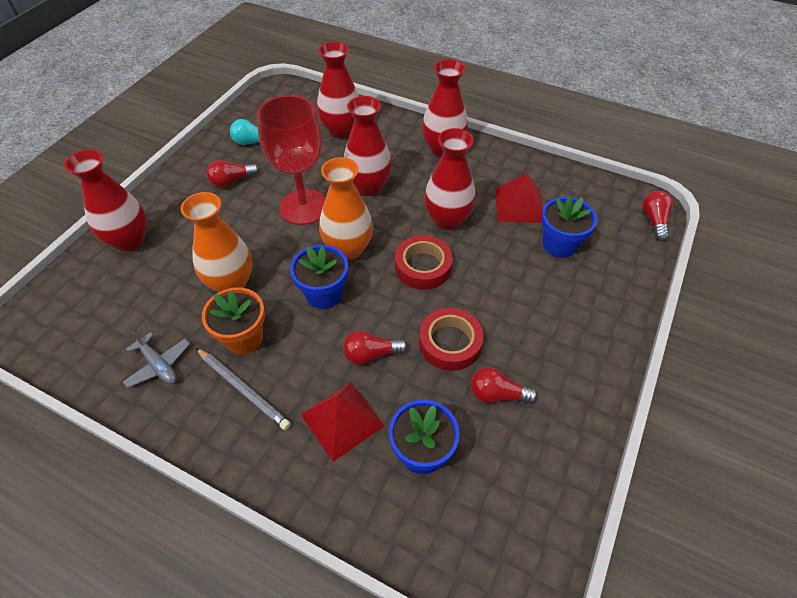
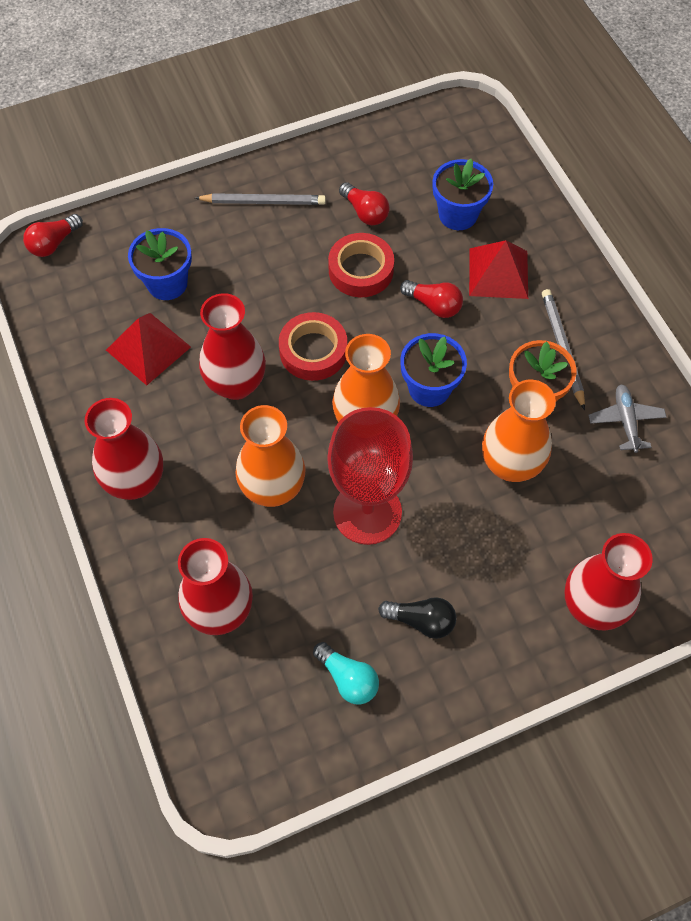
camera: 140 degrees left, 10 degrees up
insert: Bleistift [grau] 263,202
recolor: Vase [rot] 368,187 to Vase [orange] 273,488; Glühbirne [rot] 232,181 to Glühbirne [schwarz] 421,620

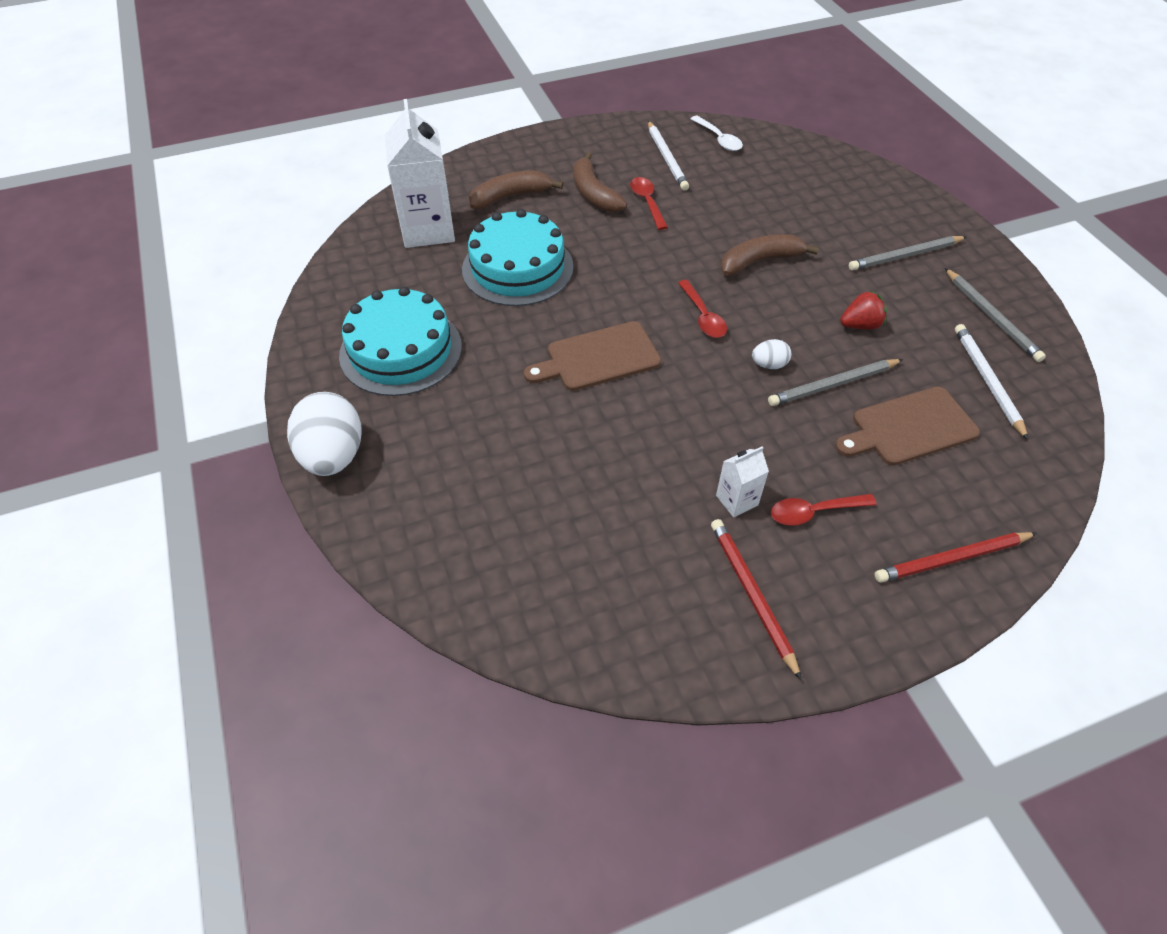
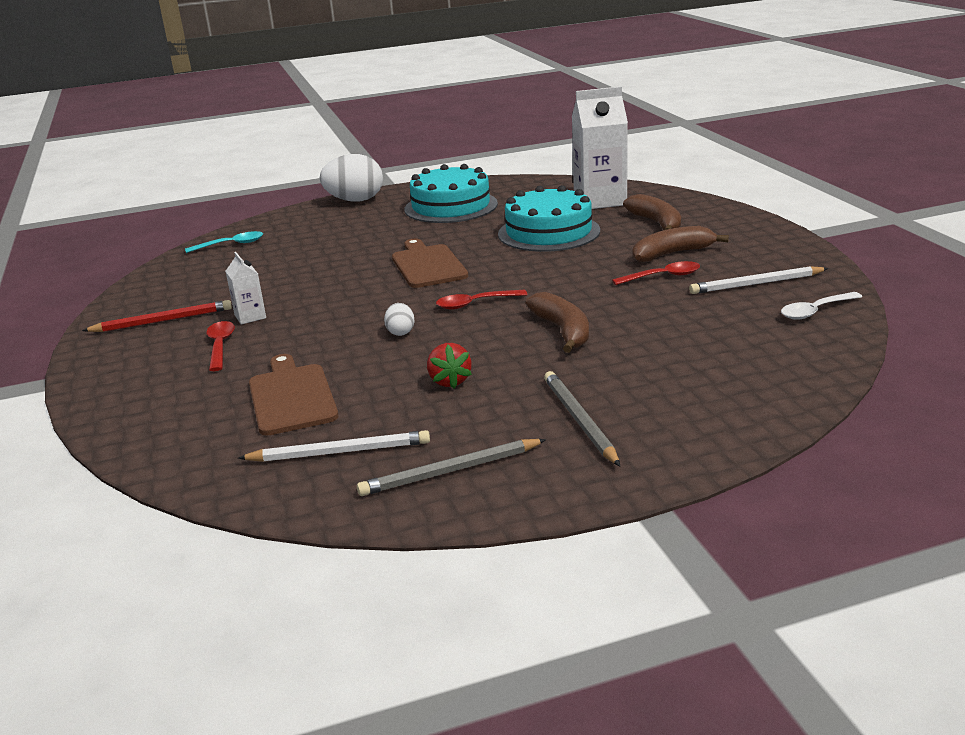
camera: 95 degrees right, 25 degrees down
delete: Bleistift [grau] 833,385; Bleistift [rot] 952,559
insert: Löffel [türkis] 231,245

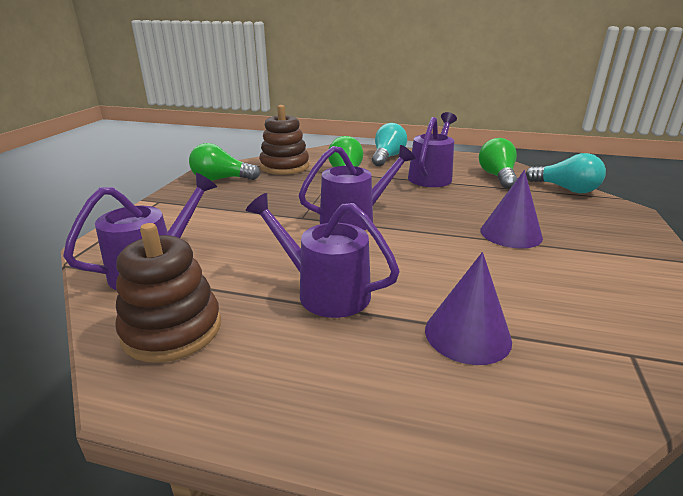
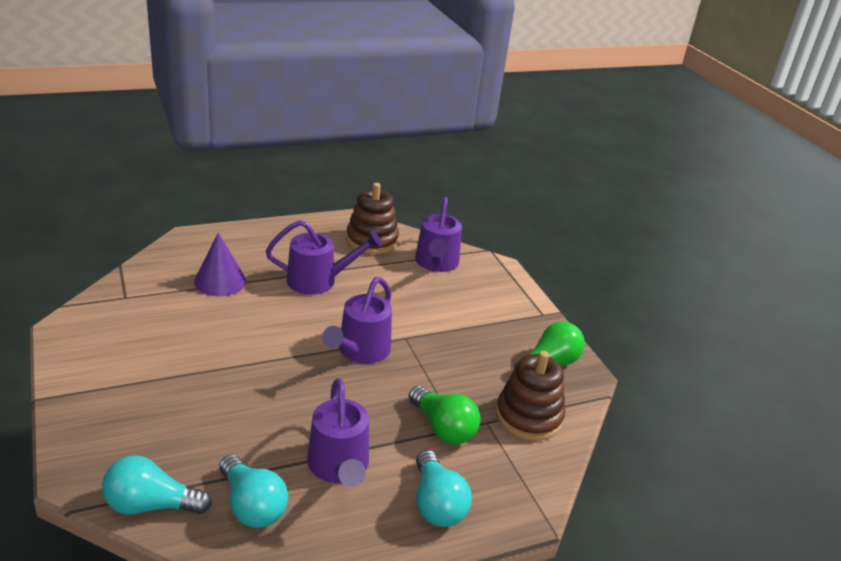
camera: 140 degrees right, 5 degrees up
delete: Kegel [lila] 511,233
recolor: Glühbirne [grün] 497,176 to Glühbirne [türkis] 252,506

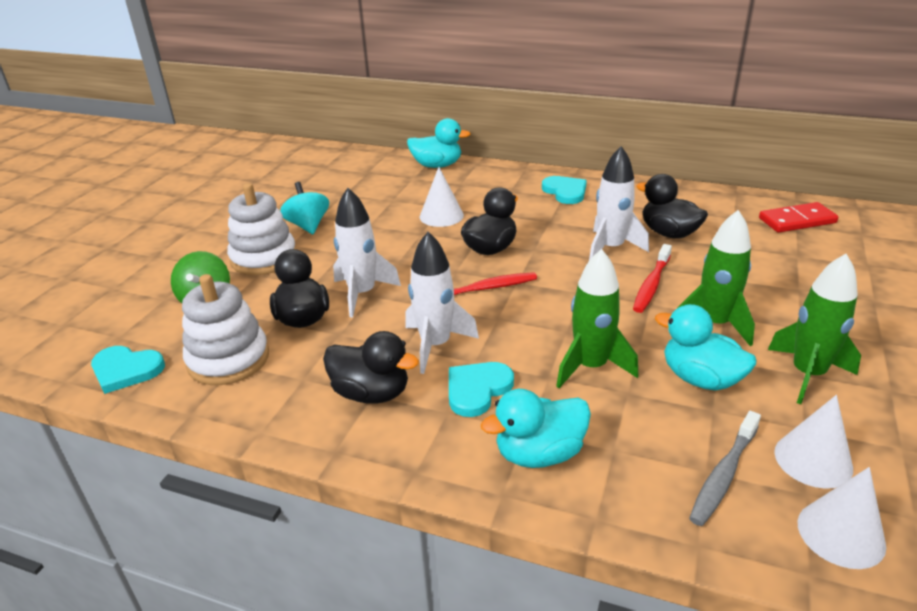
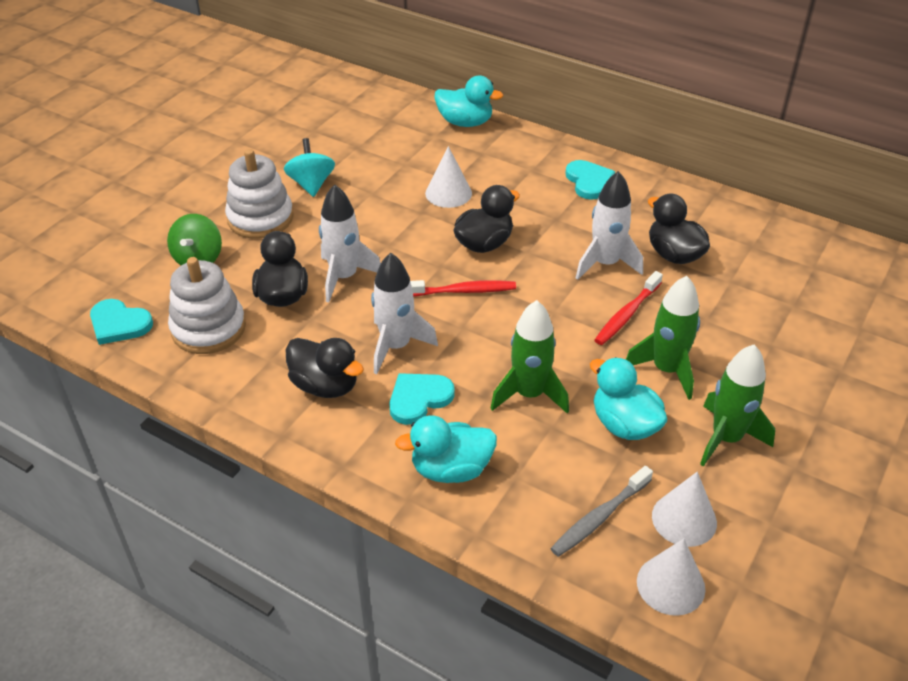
camera: 10 degrees right, 10 degrees up
delete: Dominostein [rot] 797,220

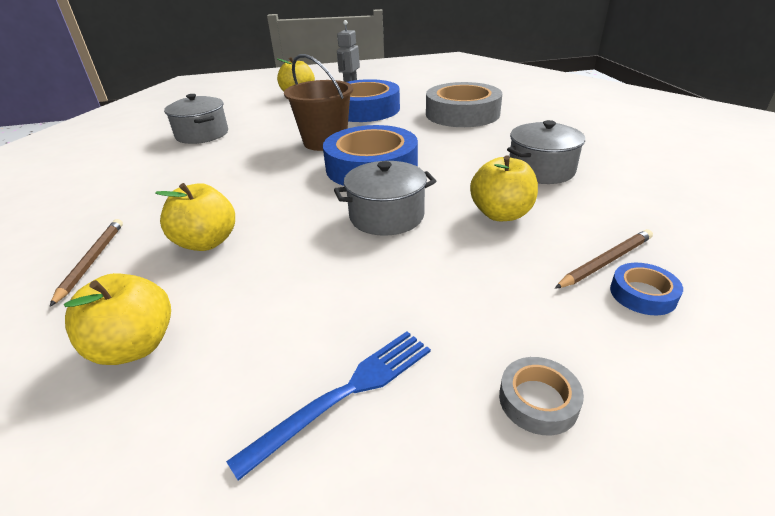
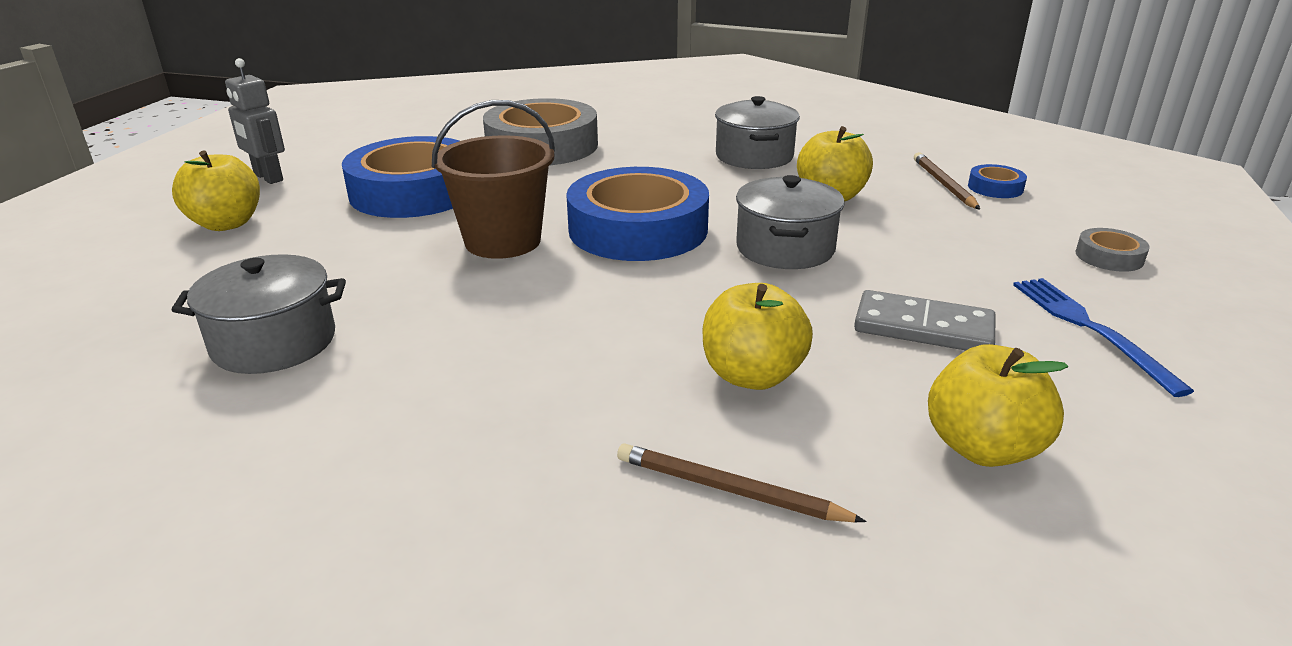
camera: 65 degrees left, 5 degrees down
insert: Dominostein [grau] 923,327

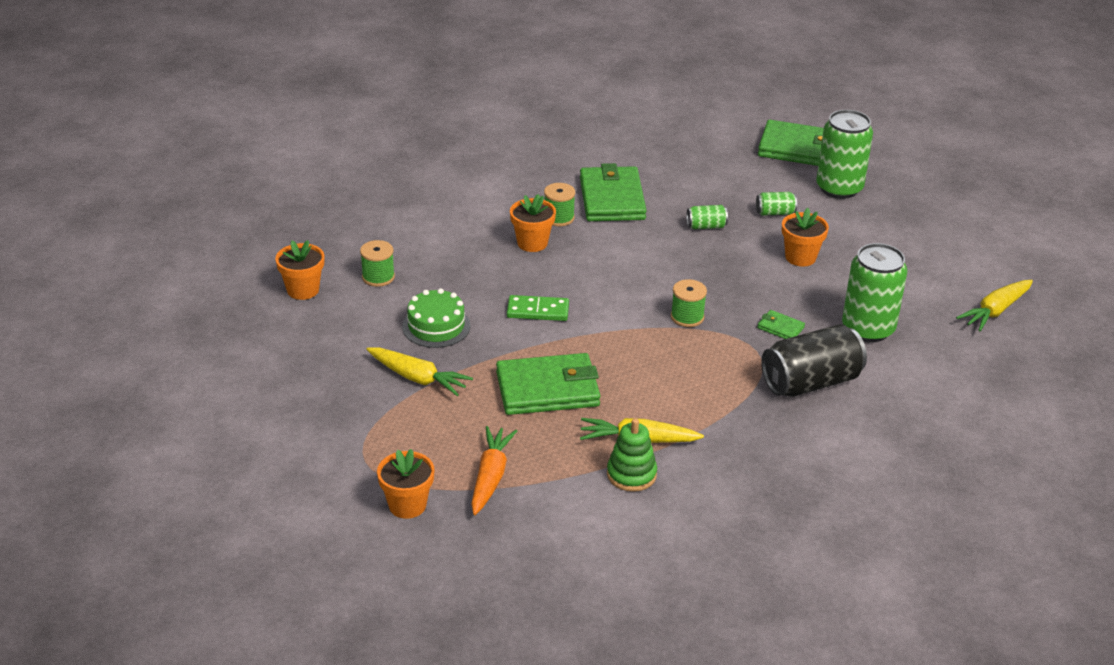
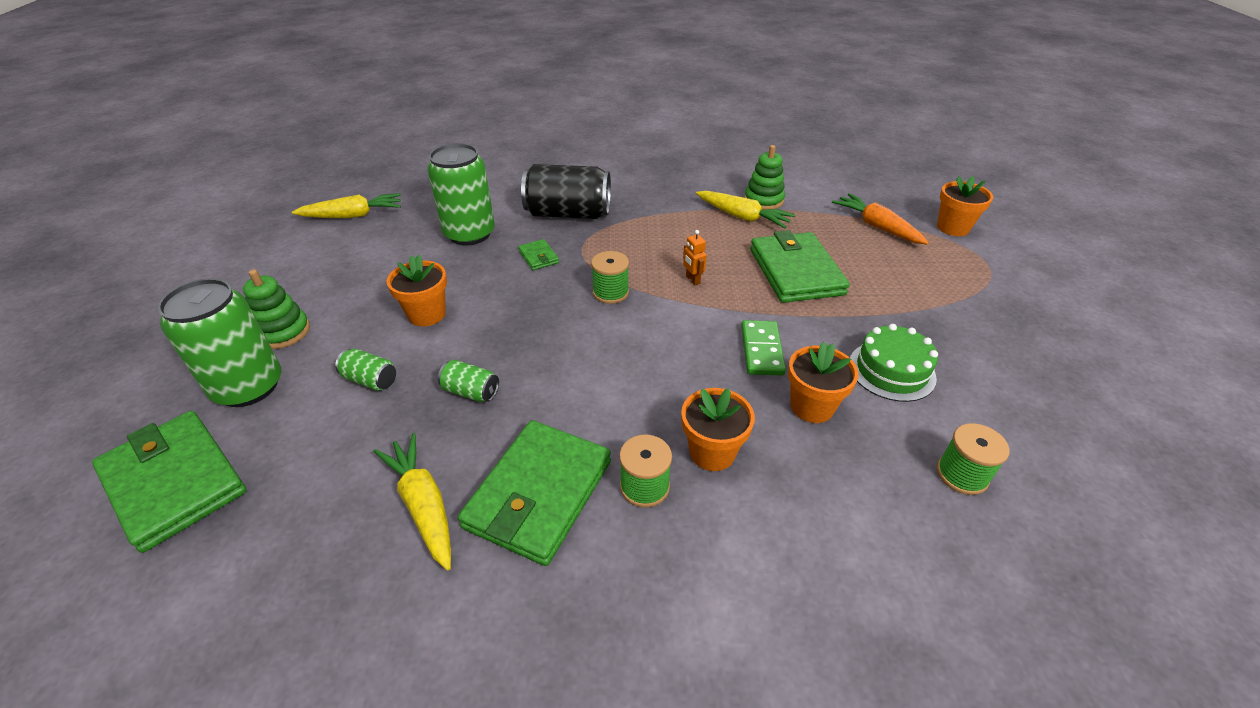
camera: 150 degrees left, 5 degrees up
insert: Roboter [orange] 692,280; Stapelspielzeug [grün] 283,332
move: Blumentopf [orange] 303,290 to 812,407; Karotte [gelb] 418,378 to 423,505
rotate: Dominostein [grün] 538,311 = 761,350 60 degrees clockwise; Geldbörse [grün] 547,389 = 795,272 60 degrees clockwise; Karotte [orange] 490,477 = 877,226 105 degrees clockwise

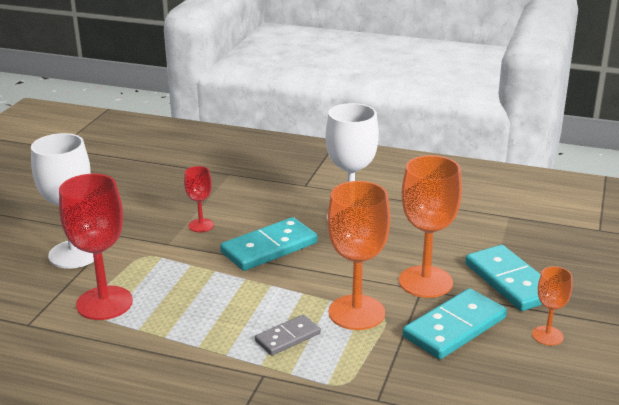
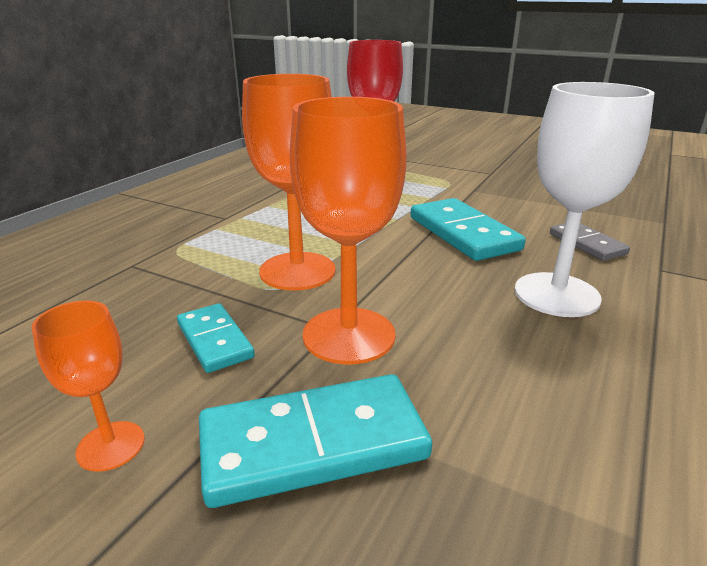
camera: 100 degrees right, 0 degrees up
delete: Kelch [weiß] 74,254; Kelch [rot] 201,225
move: Dominostein [grau] 288,337 to 587,244
resize: Dominostein [türkis] 454,327 = 215,340 x0.59

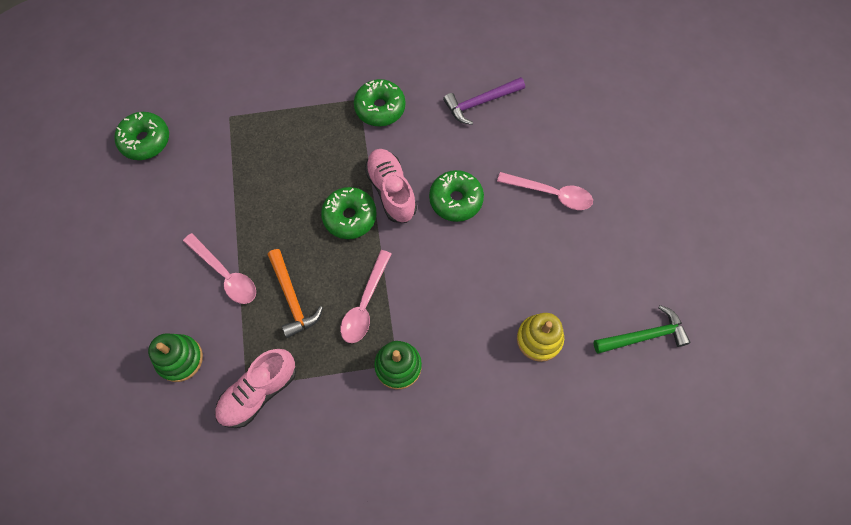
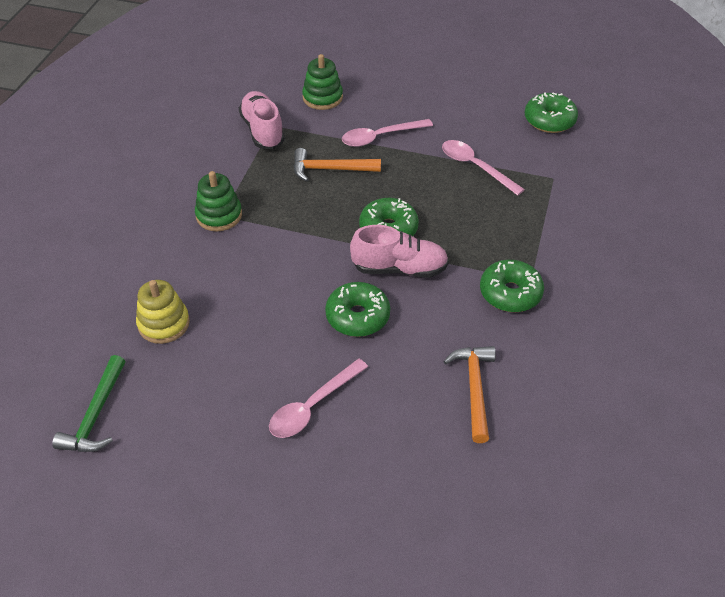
camera: 115 degrees right, 20 degrees down
move: Löffel [rosa] 365,304 to 475,167
recolor: Hammer [lila] 480,103 to Hammer [orange] 474,389

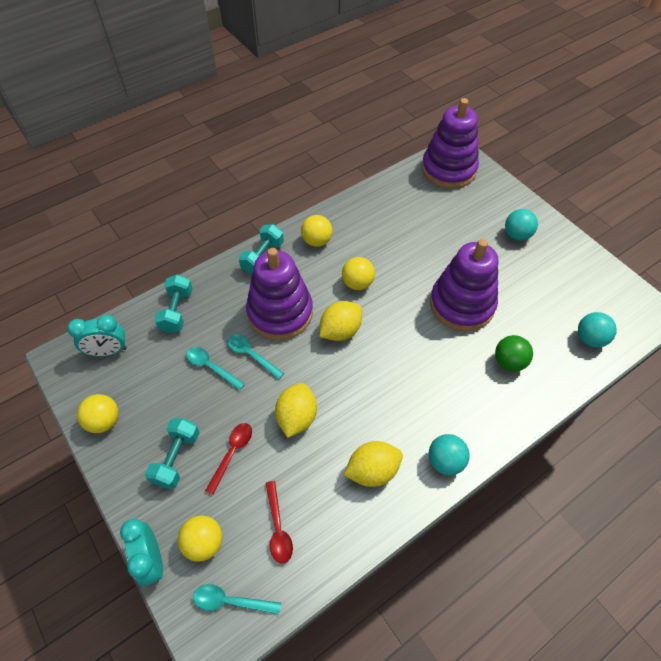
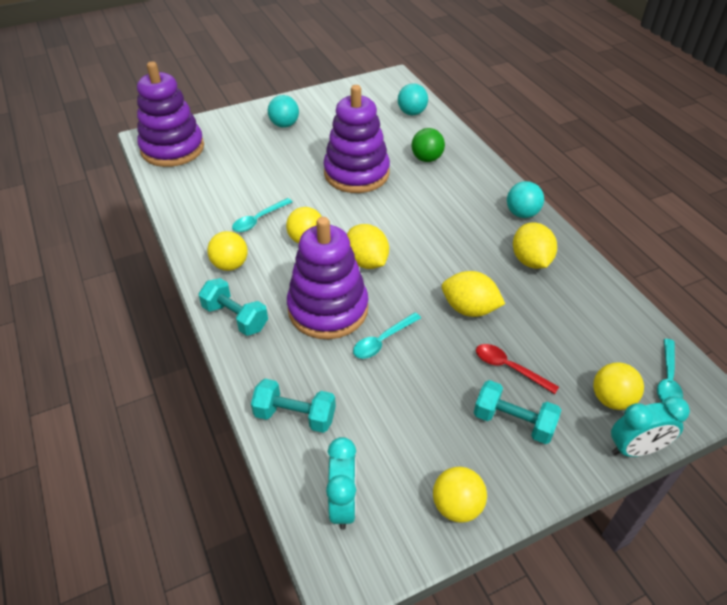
camera: 80 degrees left, 10 degrees down
delete: Löffel [rot] 278,528
move: Löffel [türkis] 211,367 to 258,220

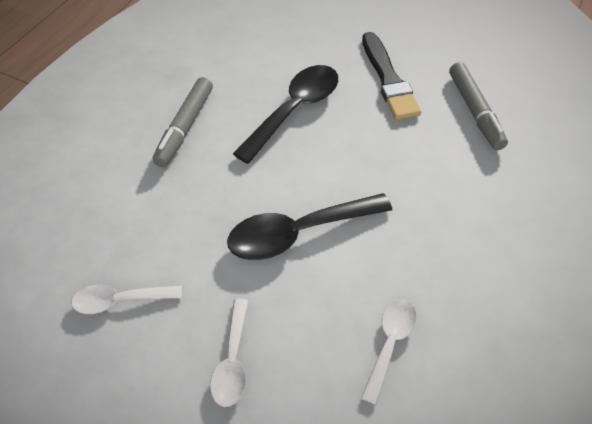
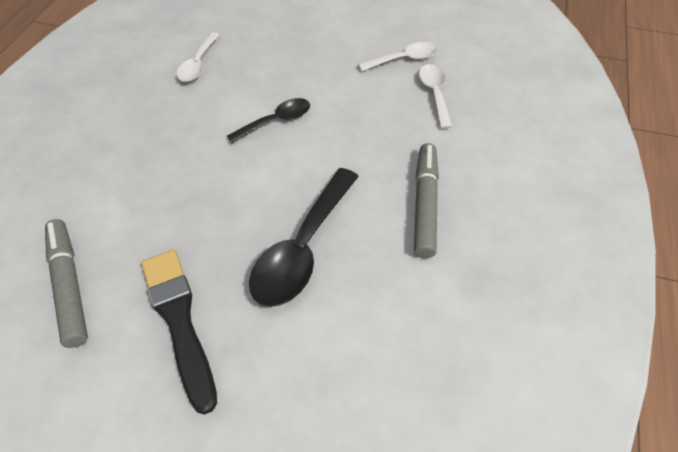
camera: 170 degrees right, 0 degrees up
move: Löffel [weiß] 232,361 to 434,94
resize: Löffel [schwarz] 298,233 = 276,121 x0.58

